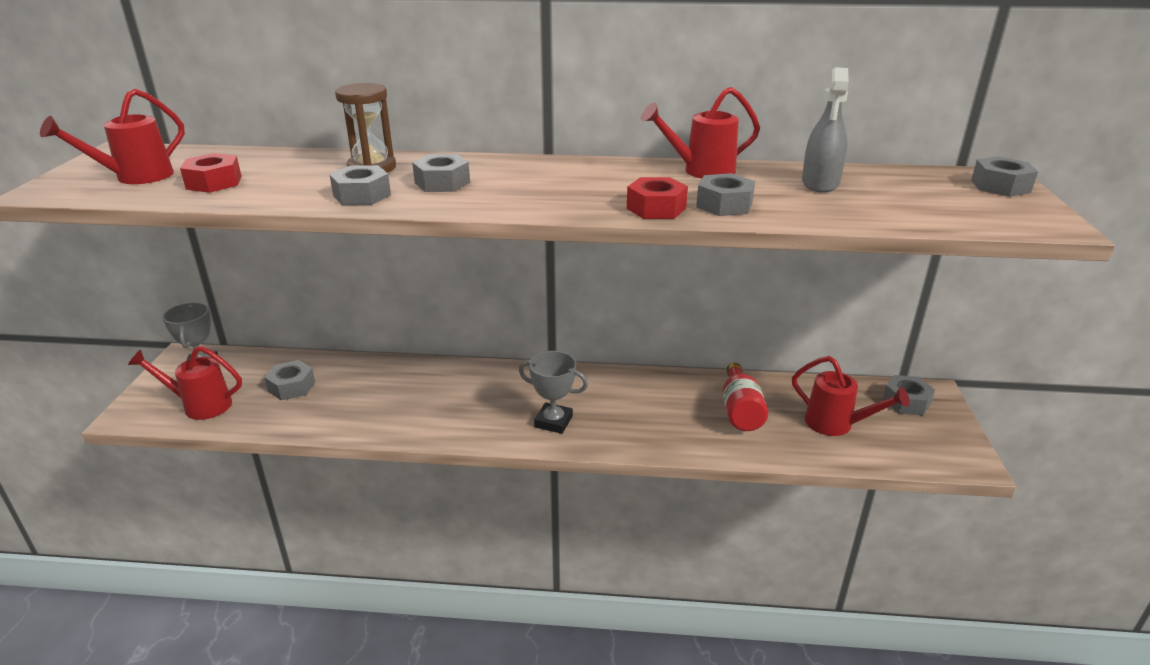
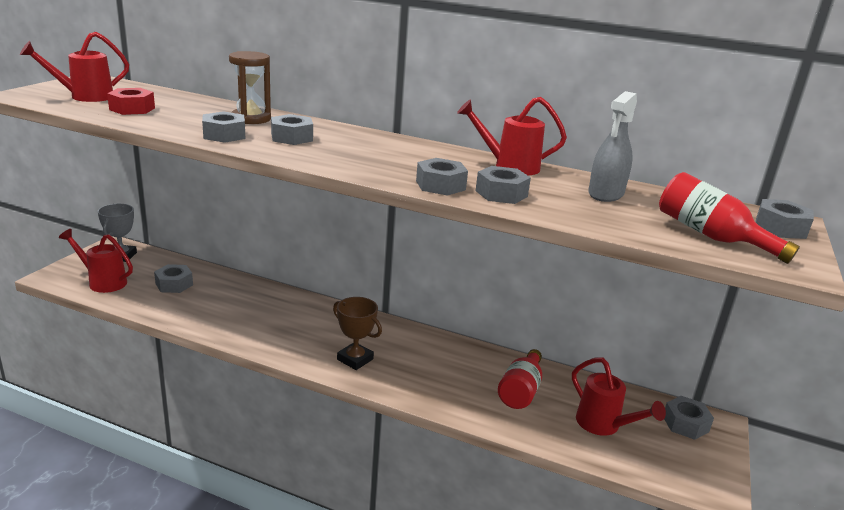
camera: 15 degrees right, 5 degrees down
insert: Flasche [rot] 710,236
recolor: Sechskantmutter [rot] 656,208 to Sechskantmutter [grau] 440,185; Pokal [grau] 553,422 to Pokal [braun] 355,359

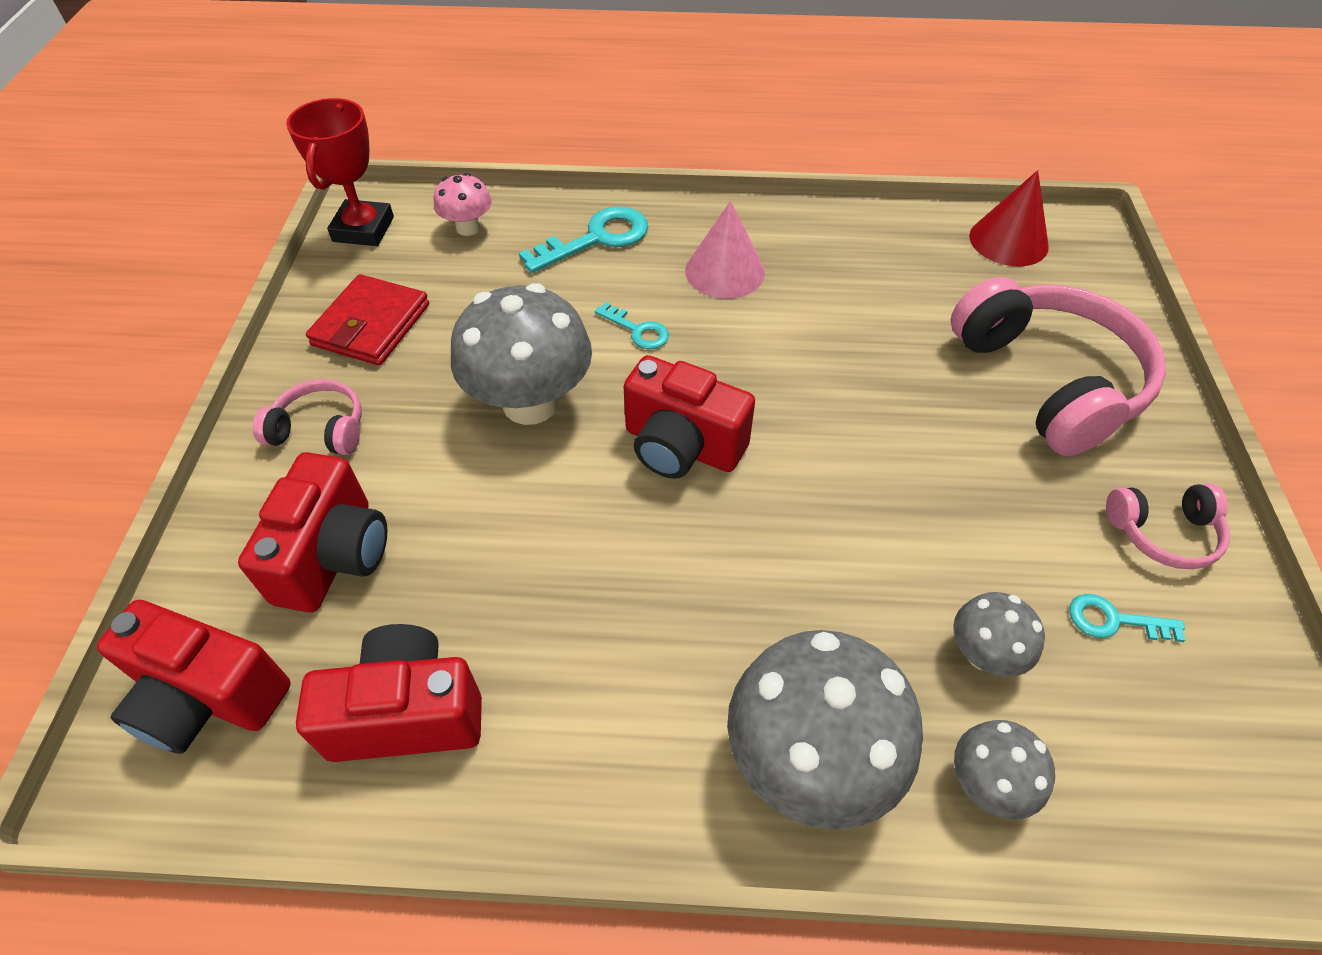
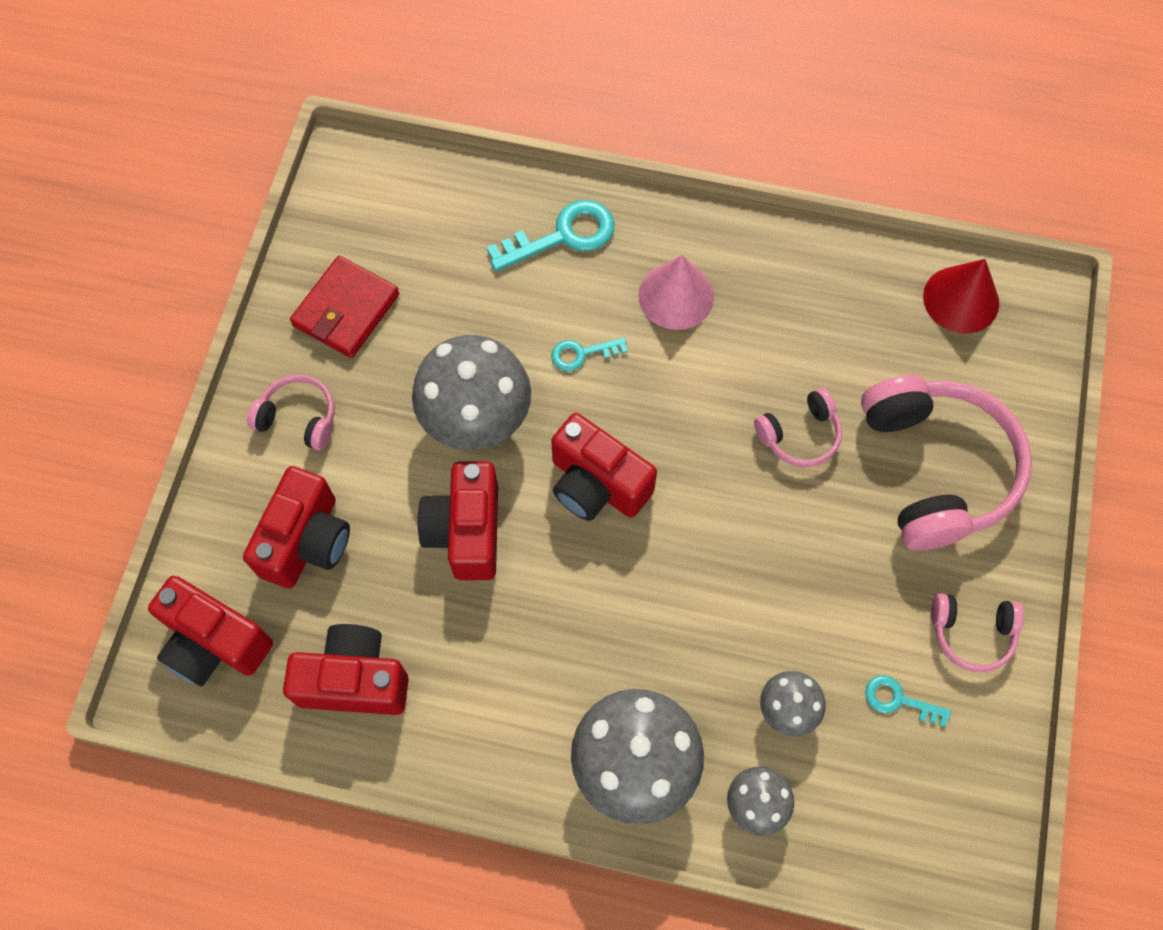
camera: 10 degrees right, 15 degrees up
delete: Pokal [rot] 363,229; Pilz [rosa] 468,228
insert: Kopfhörer [rosa] 799,435; Kamera [rot] 466,531
rotate: Schlüssel [türkis] 637,330 = 582,354 120 degrees clockwise

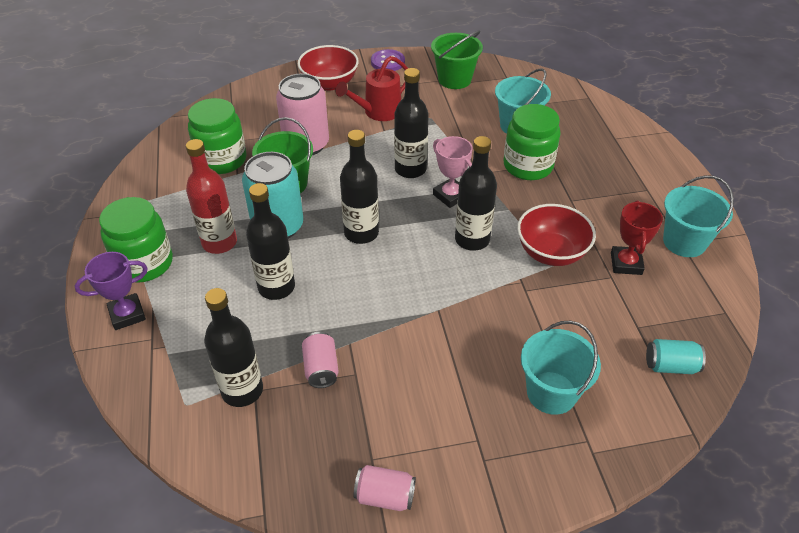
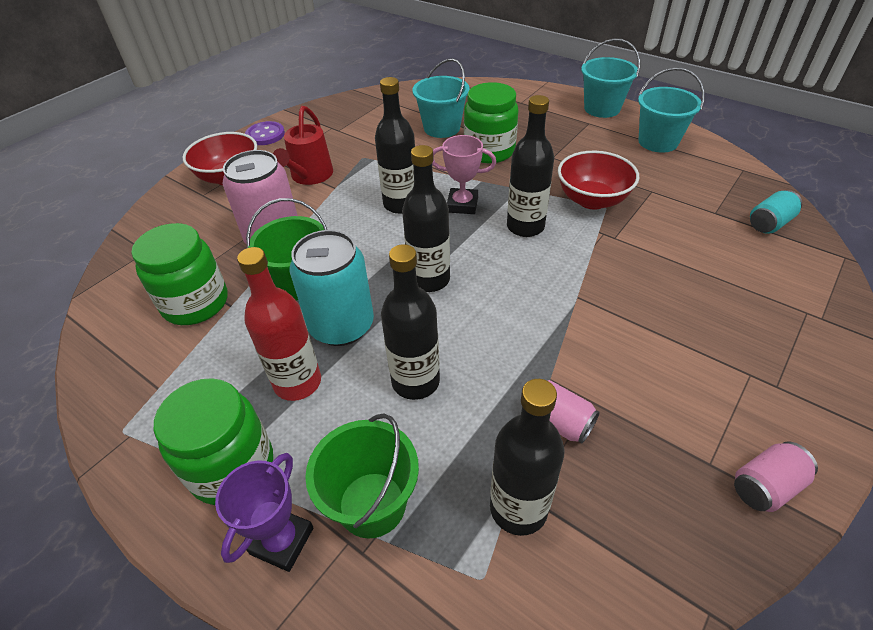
camera: 40 degrees left, 0 degrees up
delete: Pokal [rot] 626,263
move: Eimer [grün] 454,79 to 372,504; Eimer [türkis] 551,392 to 602,108

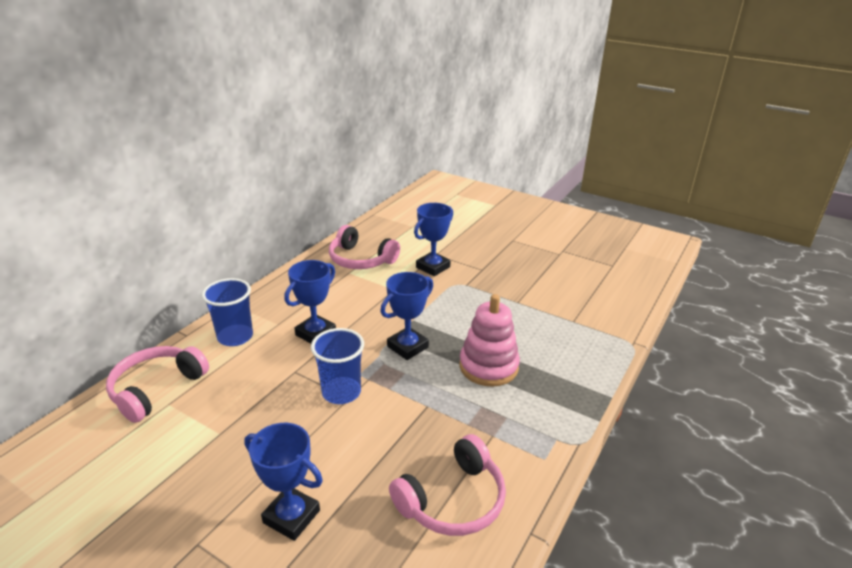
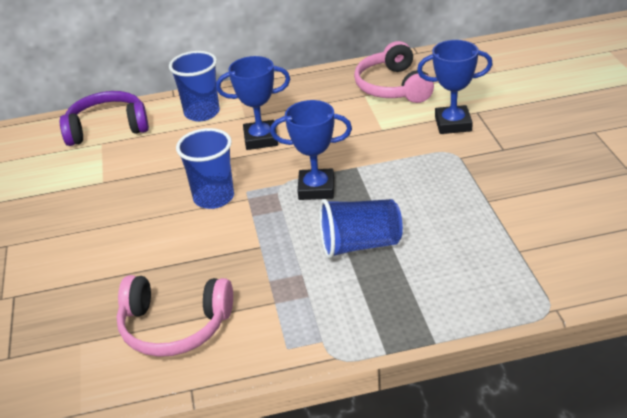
camera: 50 degrees right, 5 degrees up
delete: Pokal [blau] 291,516
replace: Stapelspielzeug [rosa] 488,366 to Becher [blau] 360,245
recolor: Kopfhörer [rosa] 156,389 to Kopfhörer [lila] 107,128

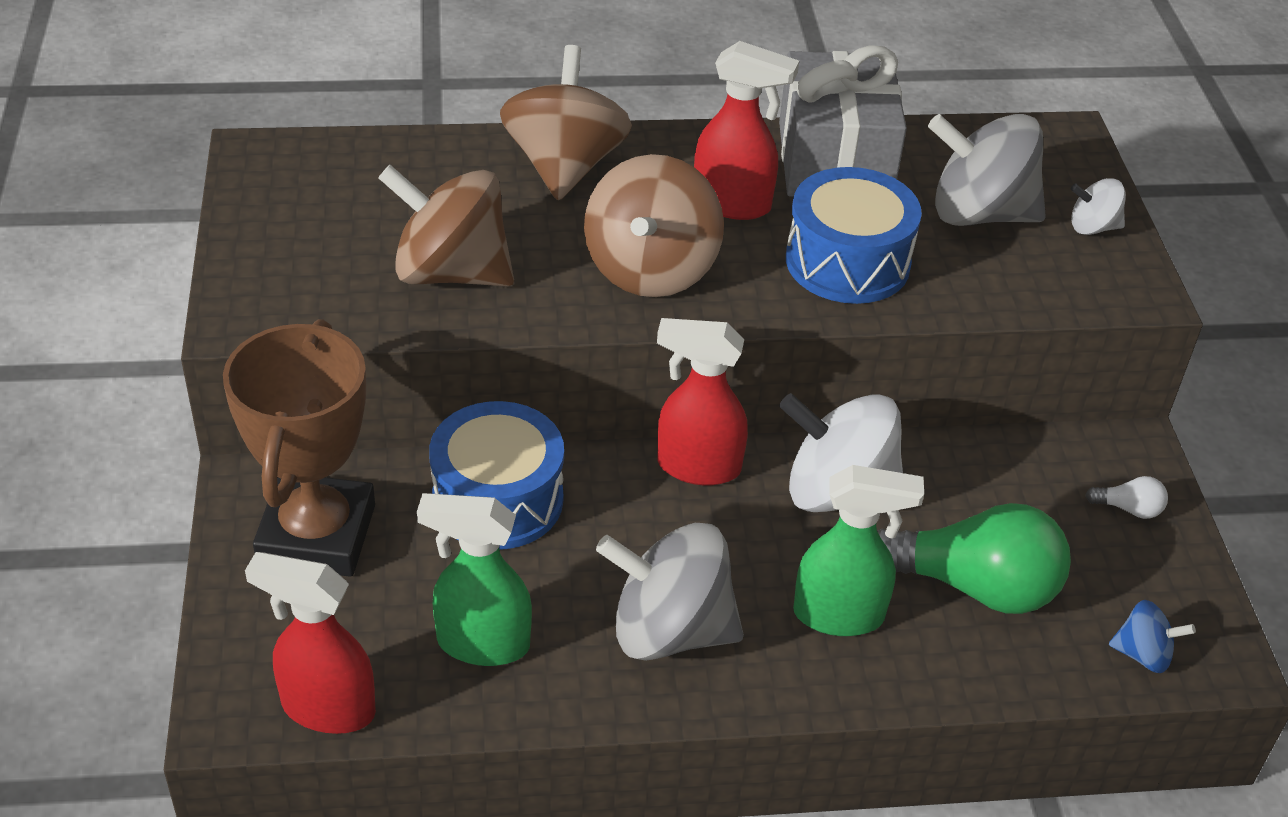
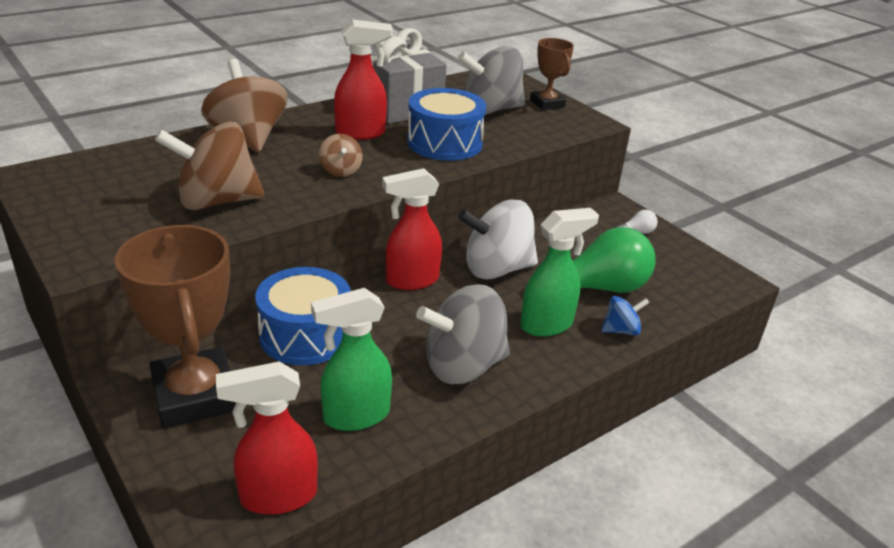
camera: 30 degrees left, 10 degrees down
move: Kreisel [blau] 1143,654 to 621,330
replace: Kreisel [weiß] 1092,227 to Pokal [braun] 547,104
resize: Kreisel [braun] 651,269 = 341,171 x0.48

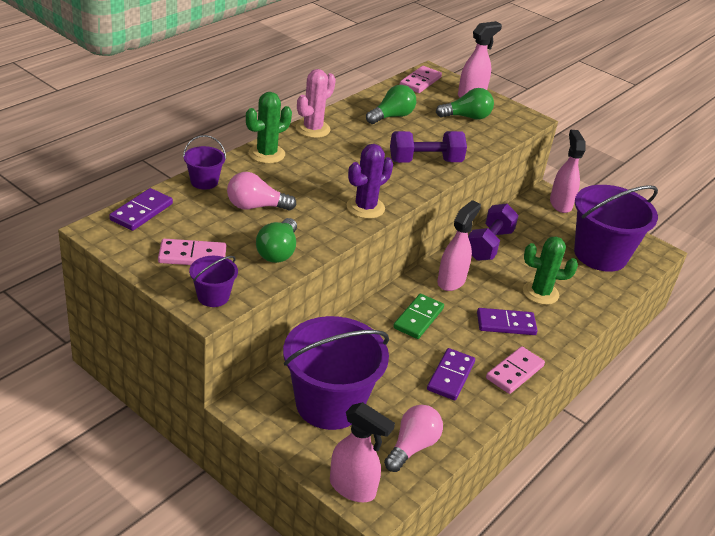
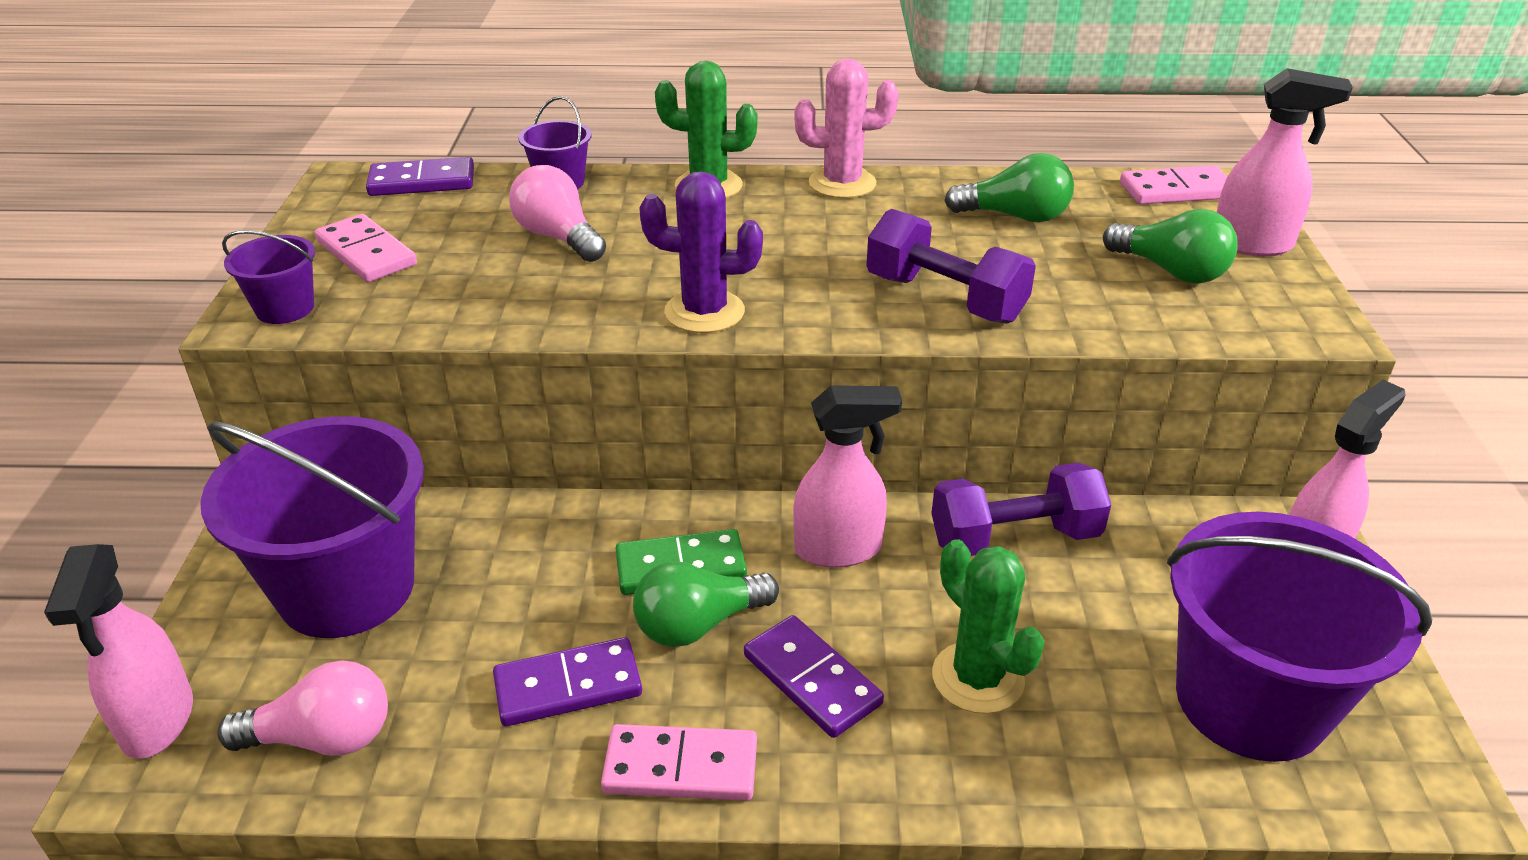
camera: 55 degrees right, 0 degrees up
move: Glühbirne [grün] 278,252 to 698,625

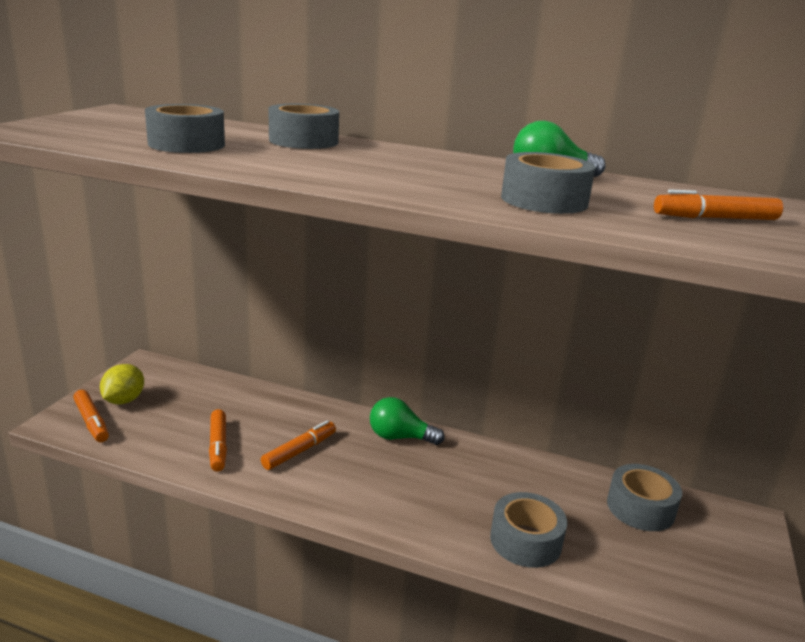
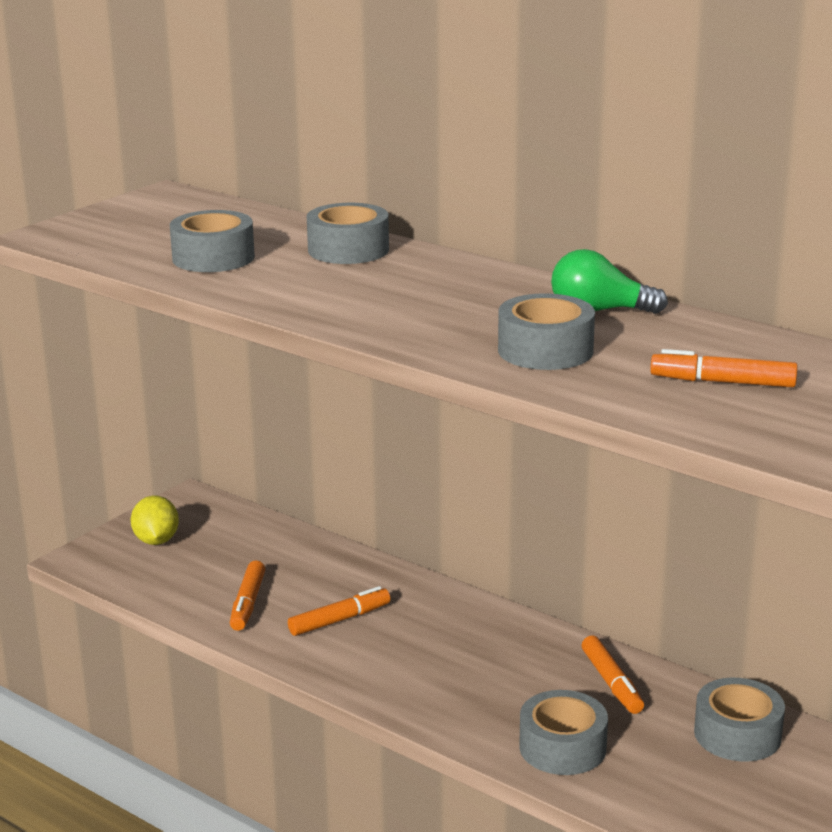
camera: 20 degrees right, 0 degrees up
delete: Glühbirne [grün] 400,437
move: Filzstift [orange] 91,422 to 611,683
rotate: Zitrone [gelb] 124,400 = 156,541 45 degrees counterclockwise

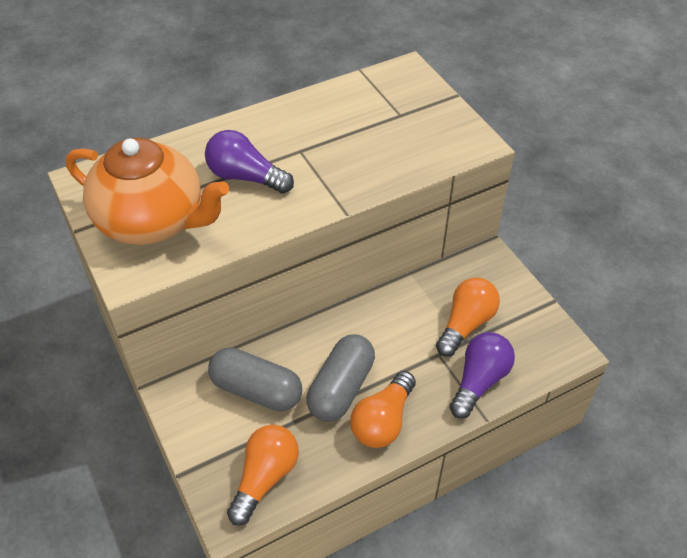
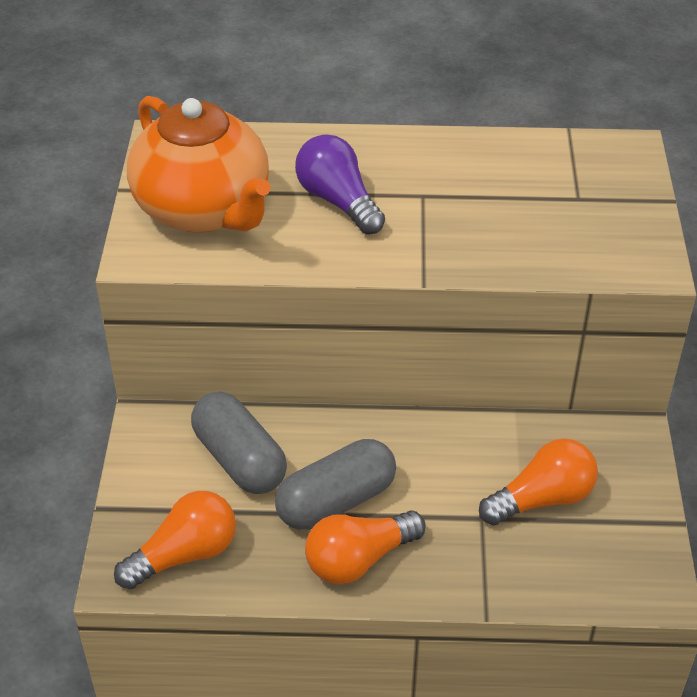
camera: 30 degrees right, 5 degrees down
delete: Glühbirne [lila] 479,381

